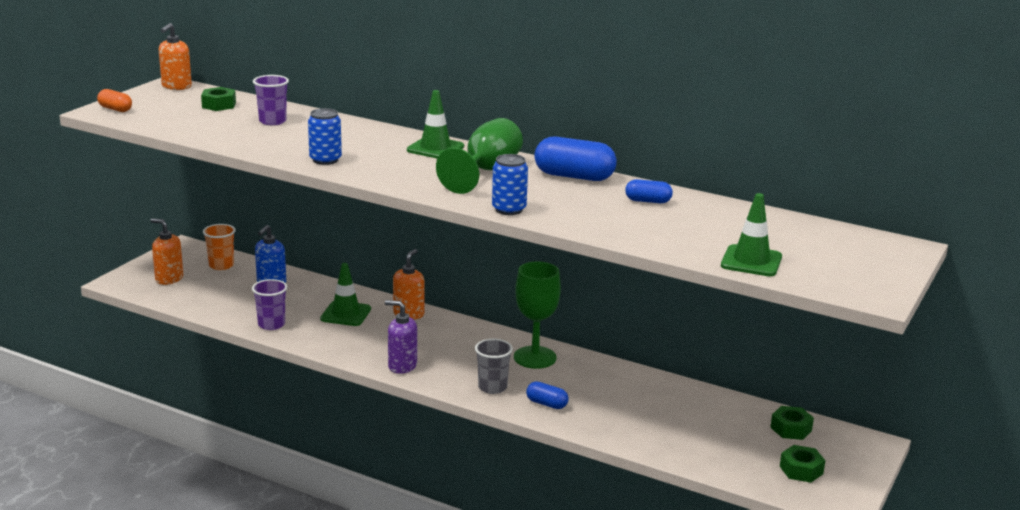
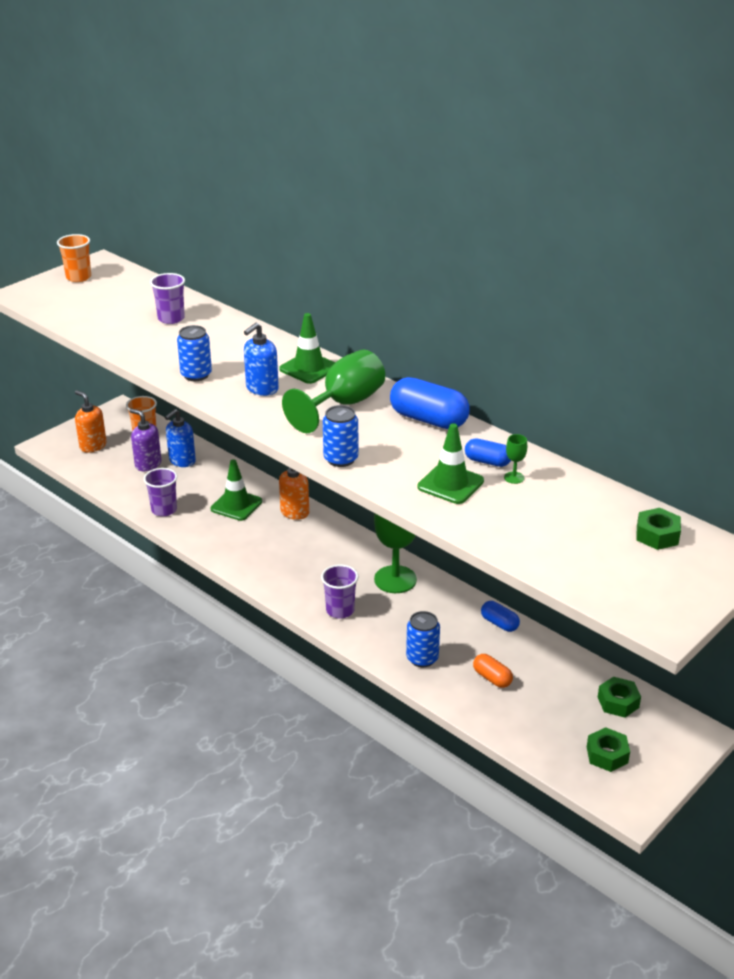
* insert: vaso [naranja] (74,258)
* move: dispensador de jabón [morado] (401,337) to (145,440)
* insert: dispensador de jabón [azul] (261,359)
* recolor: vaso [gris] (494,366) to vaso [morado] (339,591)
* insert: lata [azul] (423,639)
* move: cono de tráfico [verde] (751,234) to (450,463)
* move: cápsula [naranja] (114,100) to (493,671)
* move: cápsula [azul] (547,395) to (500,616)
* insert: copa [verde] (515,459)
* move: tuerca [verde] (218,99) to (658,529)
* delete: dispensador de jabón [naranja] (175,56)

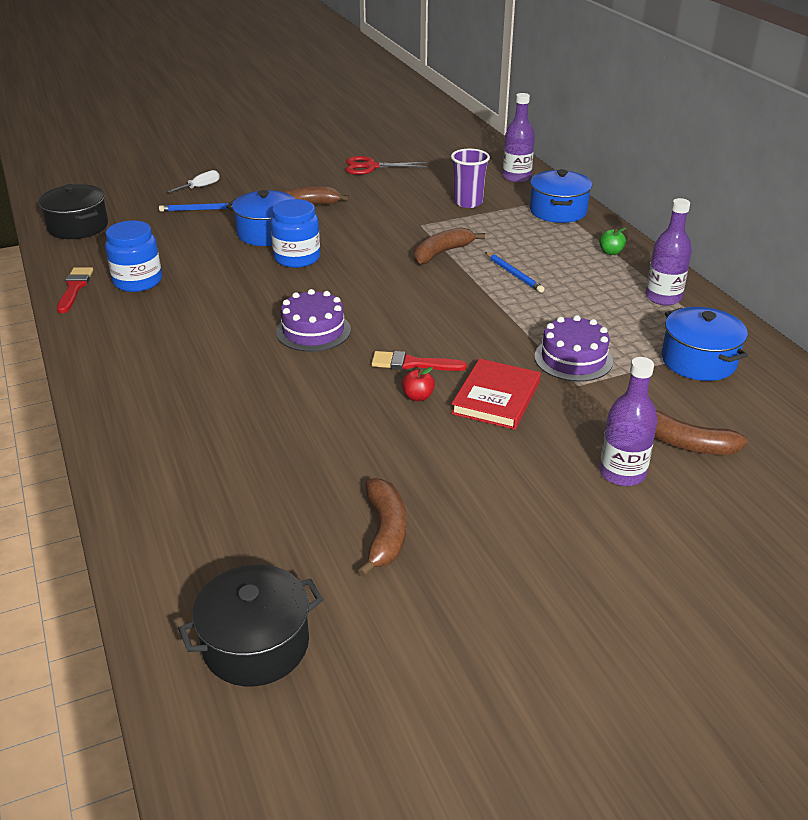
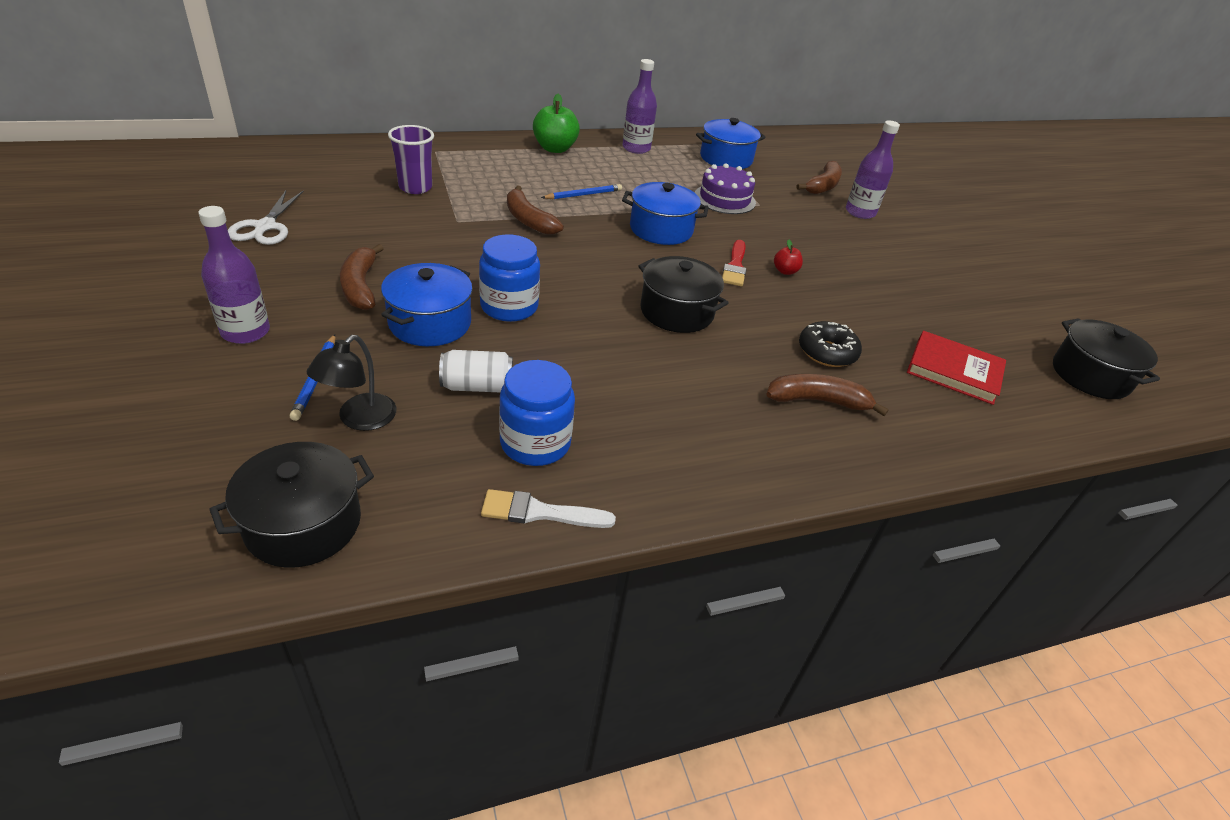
* move: botella [morado] (519,137) to (234,275)
* recolor: tijeras [rojo] (386,165) to tijeras [blanco] (265,218)
* insert: lámpara [negro] (352,383)
* insert: lata [blanco] (476,371)
* recolor: pincel [rojo] (75,290) to pincel [blanco] (548,508)
* resize: manzana [verde] (612,241) = (556,123) x1.98
* move: olla [azul] (561,196) to (665,213)
* replace: tarta [morado] (313,320) to olla [negro] (683,294)
* move: plátano [marrón] (382,527) to (827,395)
* insert: rosquilla [negro] (830,344)
* move: libro [rojo] (496,394) to (956,368)
* delete: destornillador [blanco] (193,181)

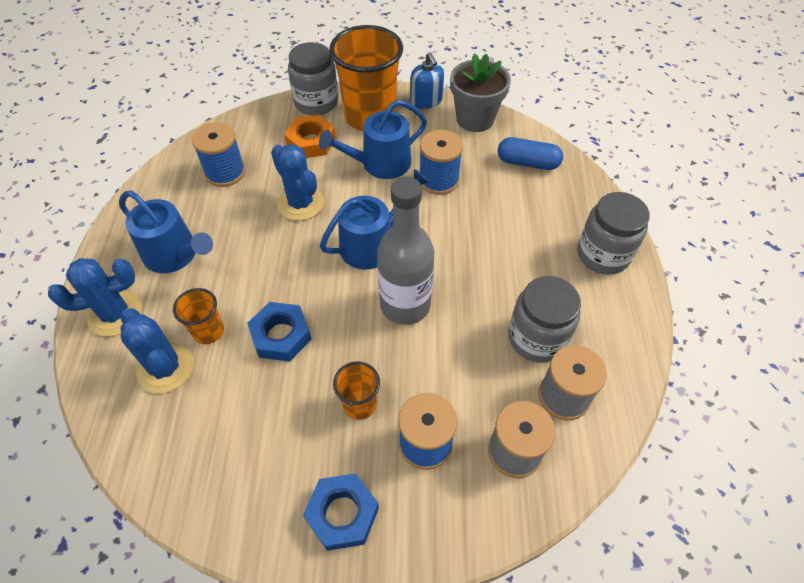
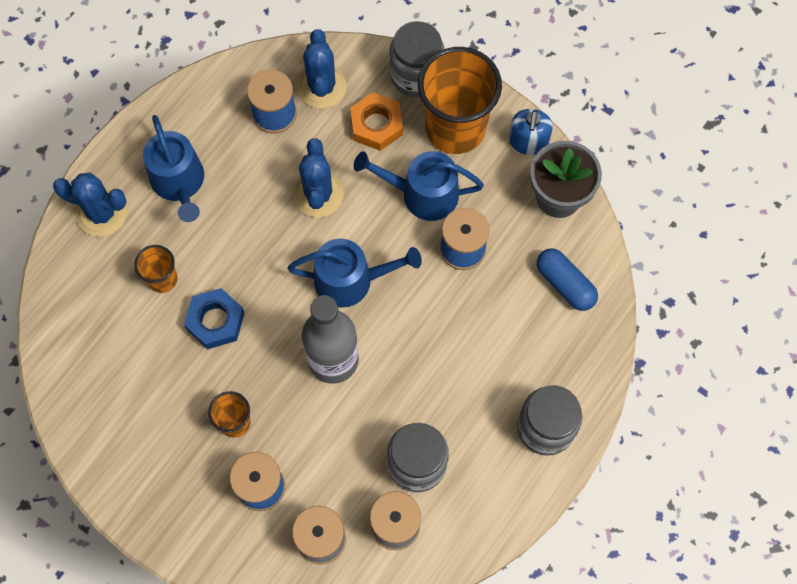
* move: cactus [azul] (157,350) to (322,69)
* delete: tuerca [azul] (341,512)

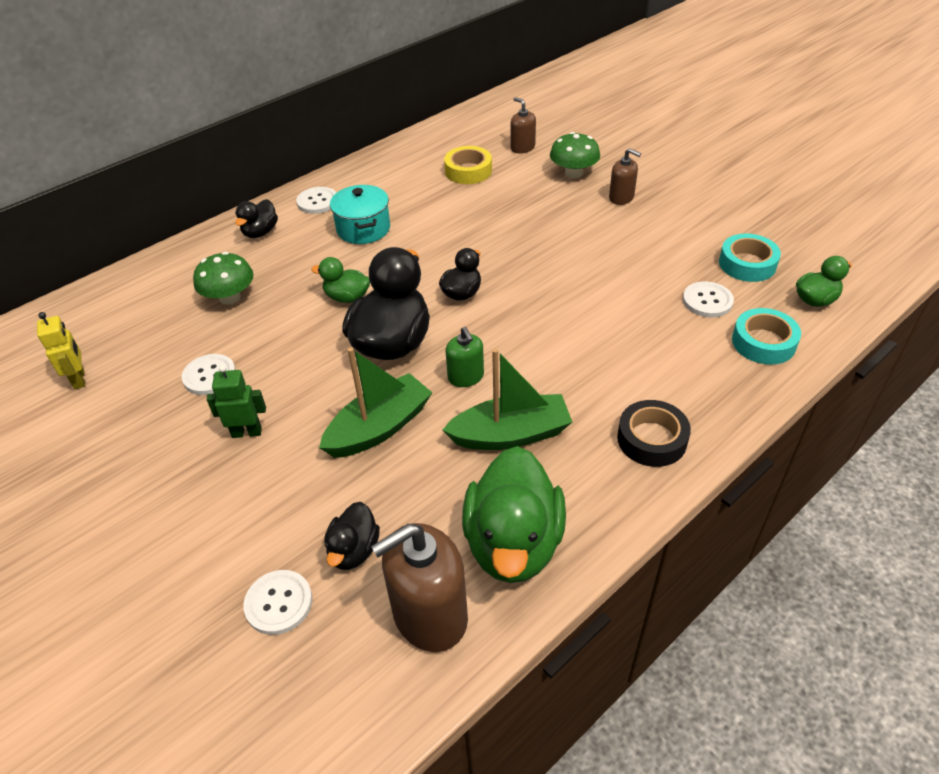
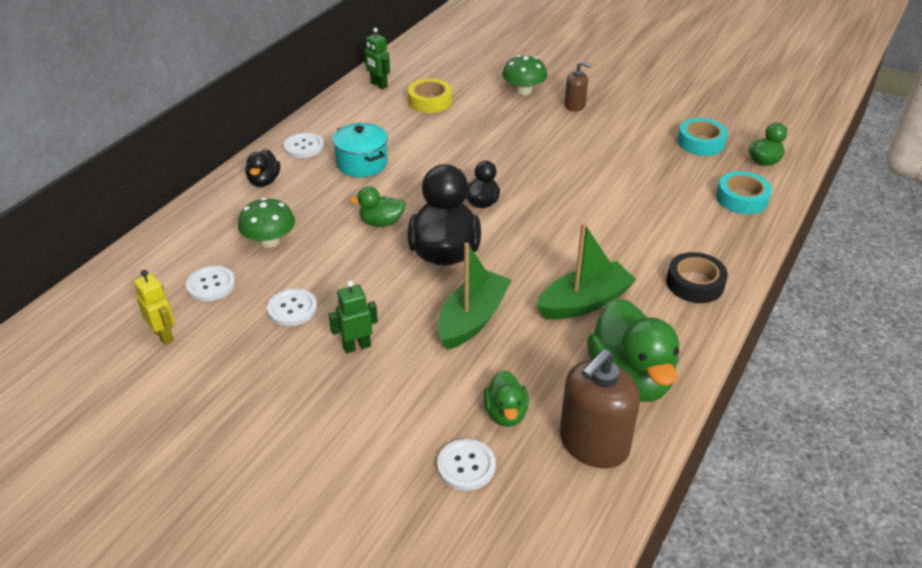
* move: botón [blanco] (708,299) to (210,283)
* insert: robot [verde] (377,58)
* recolor: pato [negro] (352,536) to pato [verde] (506,398)
* delete: dispensador de jabón [verde] (465,357)
* delete: dispensador de jabón [marrón] (523,125)

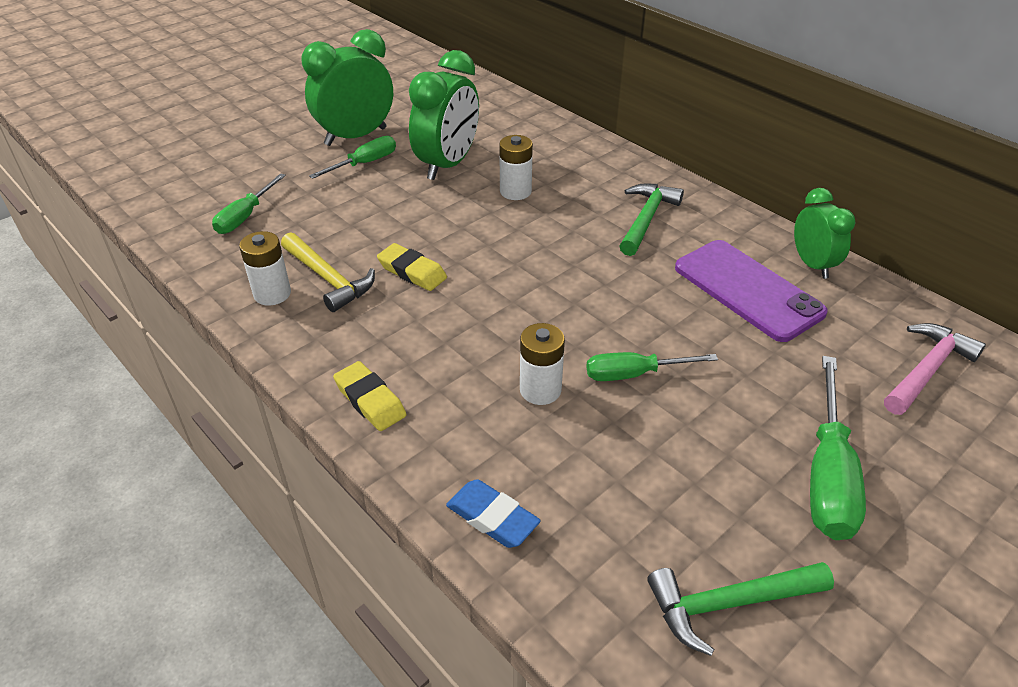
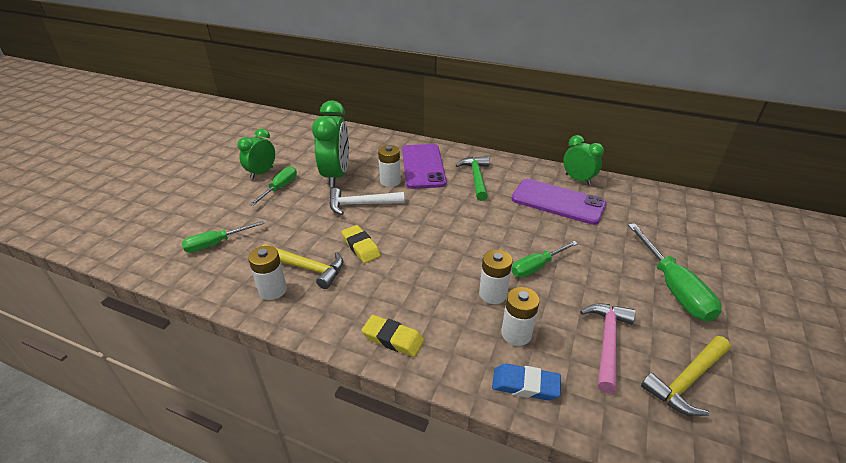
* rotate: destornillador [verde] (249,203) = (223,237) 60 degrees clockwise
* resize: despertador [verde] (347,87) = (256,154) x0.62
* insert: martillo [blanco] (366,201)
* rotate: goma de borrar [amarillo] (412,267) = (361,244) 45 degrees clockwise
* insert: móvil [morado] (424,166)
* insert: pila [blanco] (520,316)
* move: martillo [rosa] (935,369) to (608,348)
* recolor: martillo [verde] (740,609) to martillo [amarillo] (686,376)

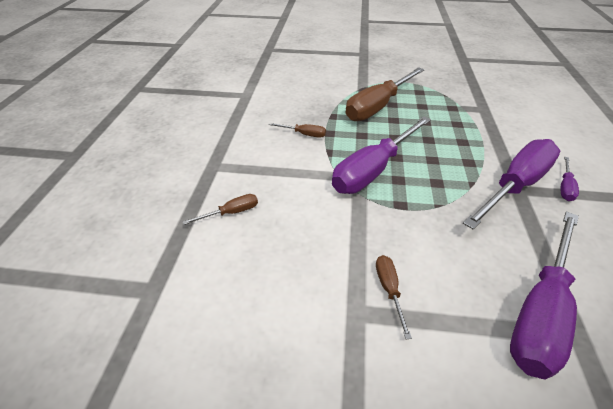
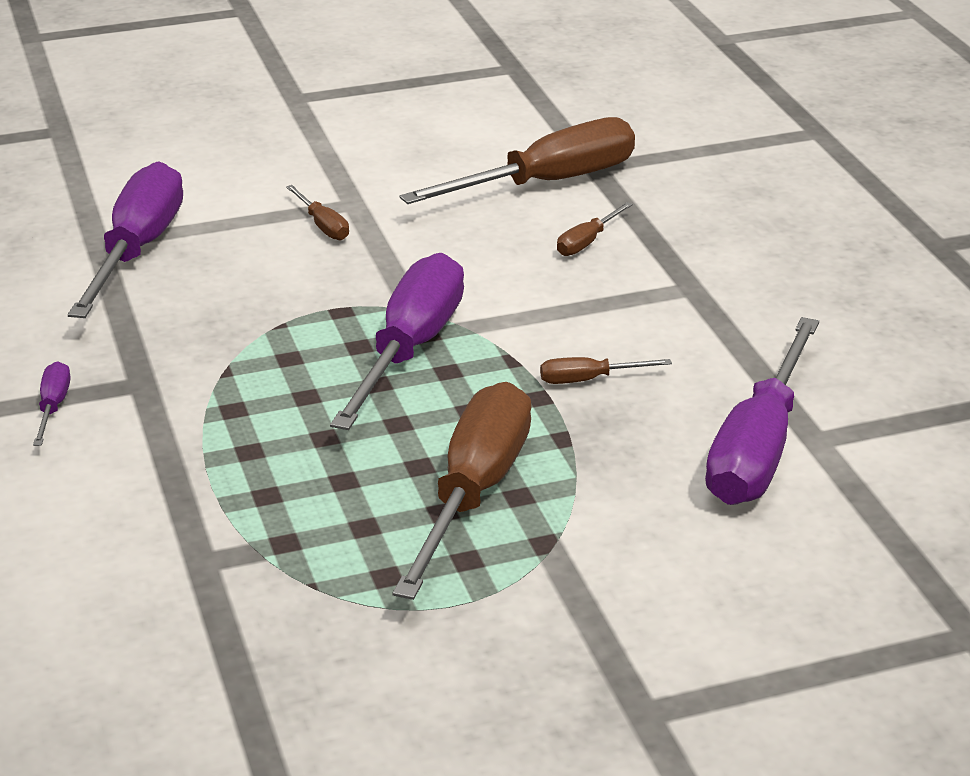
* insert: destornillador [marrón] (517,160)
* move: destornillador [morado] (511,184) to (762,411)

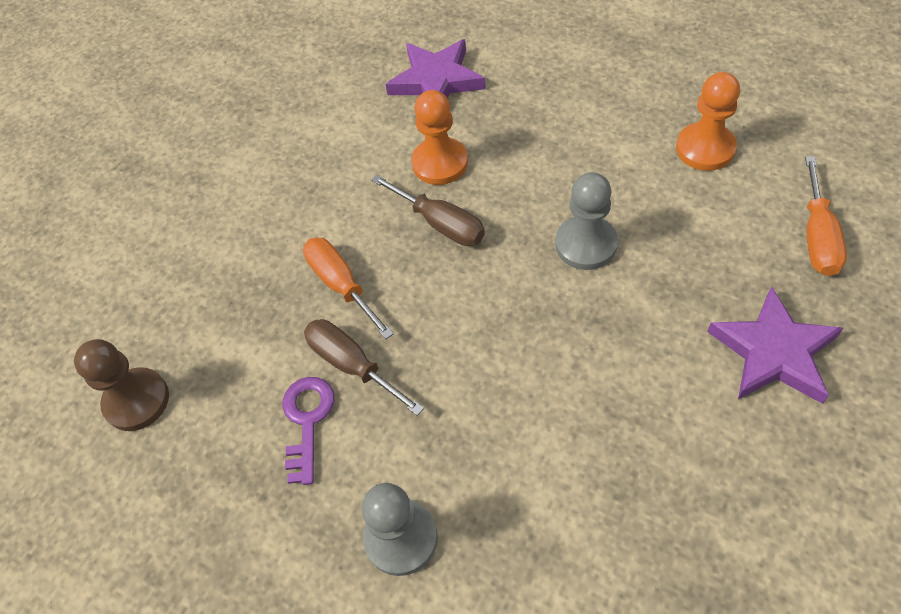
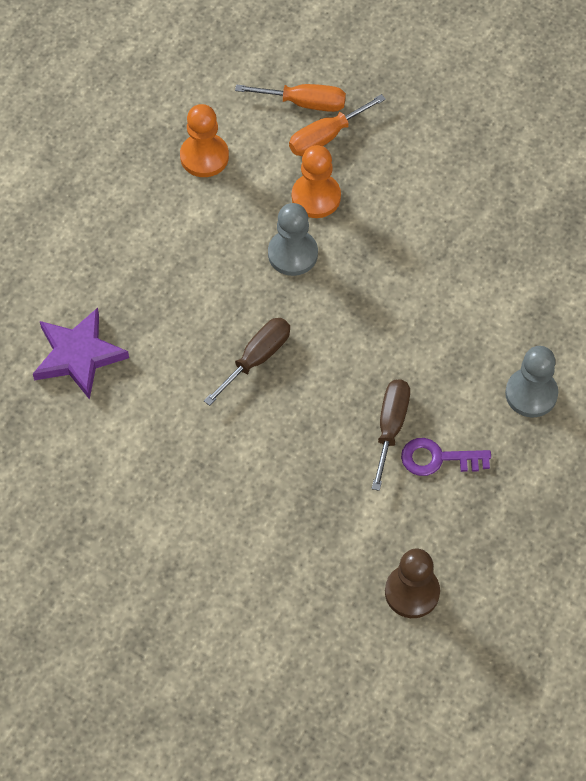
* move: destornillador [naranja] (348,288) to (337,125)
* move: peón [naranja] (439,137) to (316,181)
* rotate: destornillador [marrón] (364,367) = (391,435) 150 degrees clockwise
* delete: estrella [morado] (775,345)

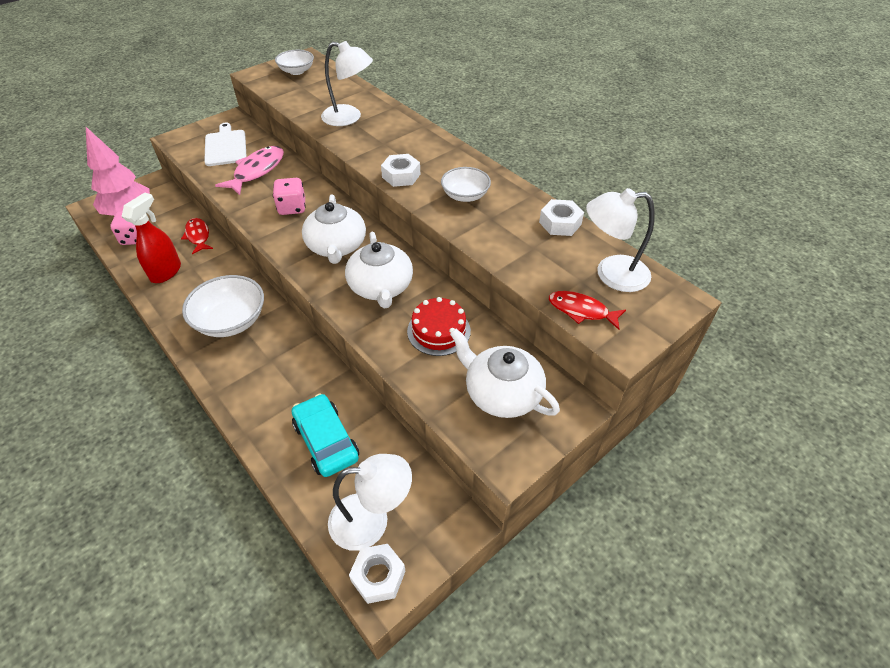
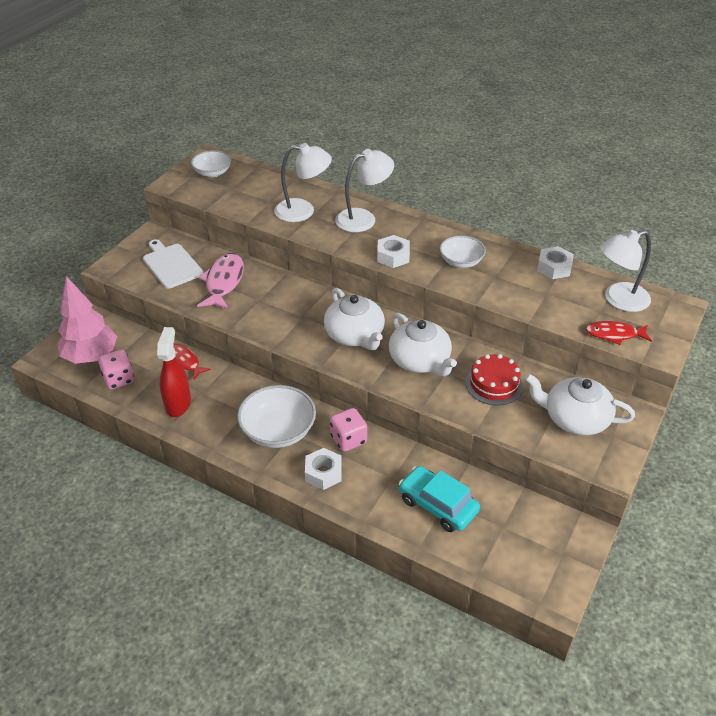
* move: tuerca [blanco] (377,574) to (323,469)
* move: dado [rosa] (289,196) to (348,430)
* move: lámpara [blanco] (370,502) to (364,190)

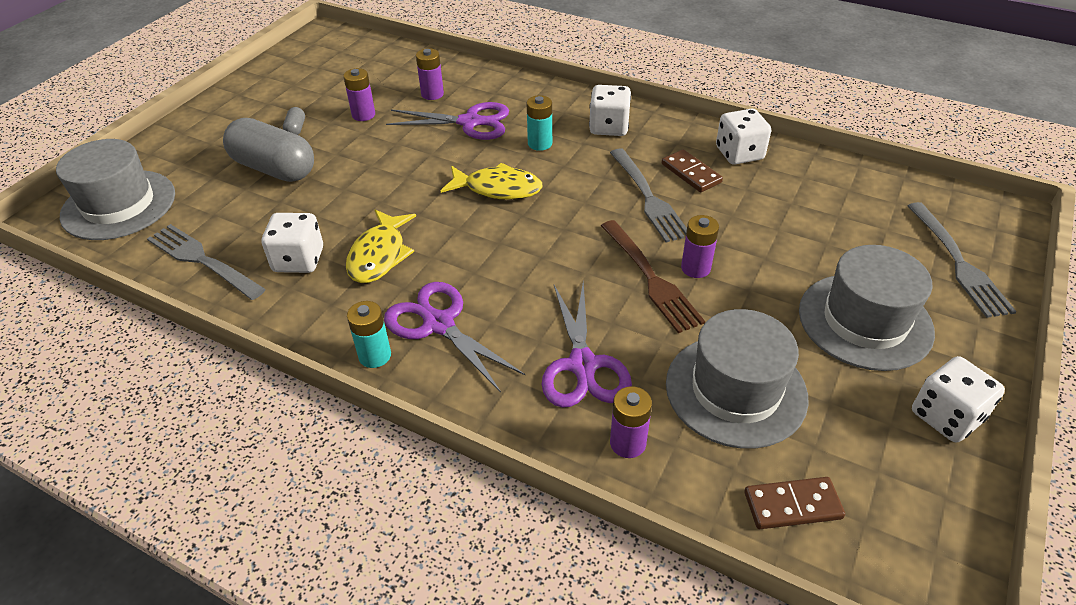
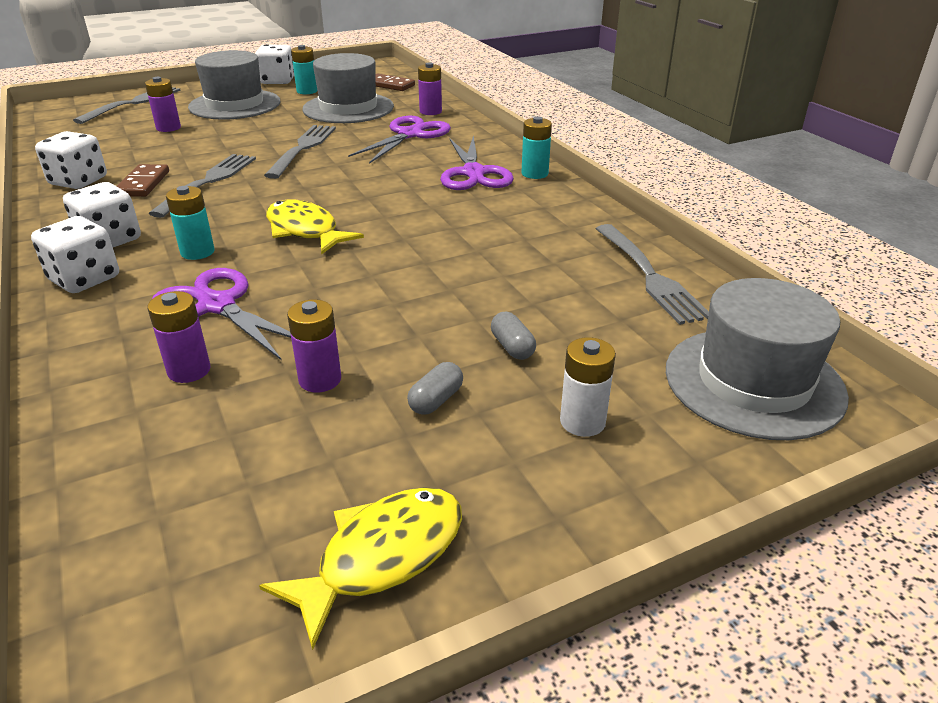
* move: dado [blanco] (292,243) to (75,254)
* move: pila [morado] (700,246) to (163,104)
* move: pez [amarillo] (381,246) to (360,568)
* recolor: tenedor [marrón] (653,276) to tenedor [gris] (300,152)
* insert: pila [turquesa] (304,69)
* resize: cápsula [gris] (268,150) = (513,336) x0.40
* insert: pila [blanco] (588,387)

